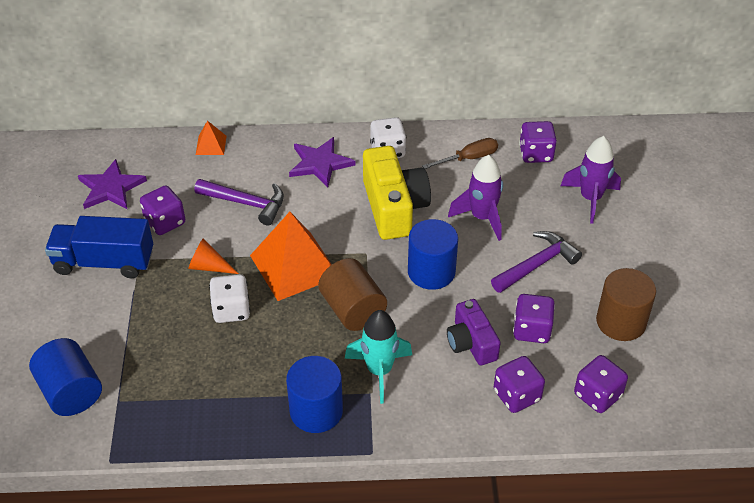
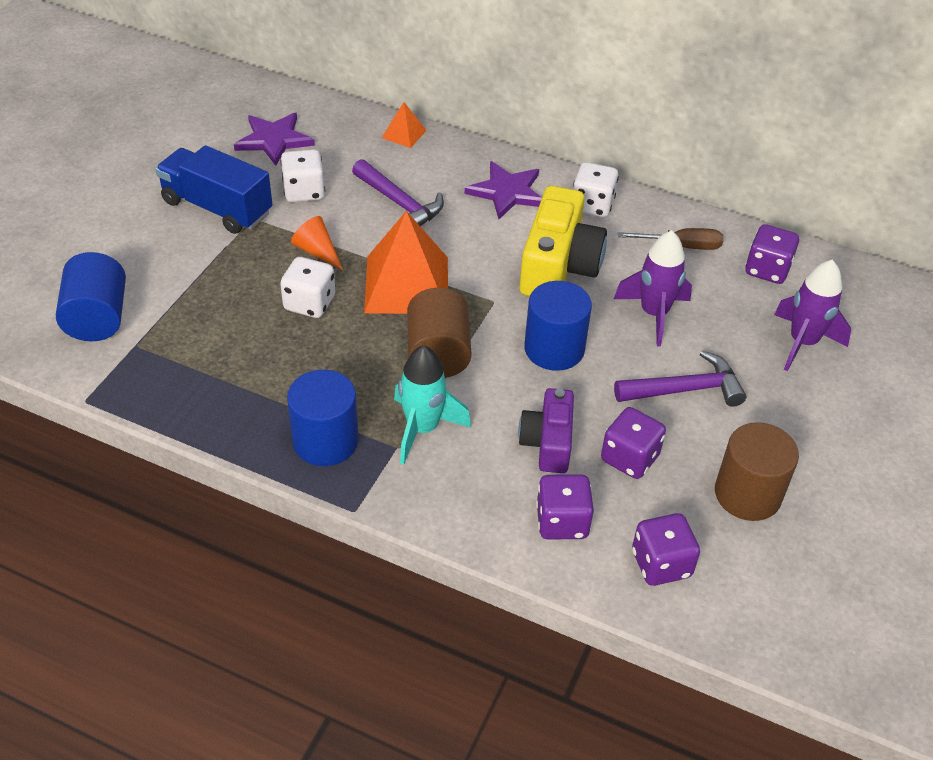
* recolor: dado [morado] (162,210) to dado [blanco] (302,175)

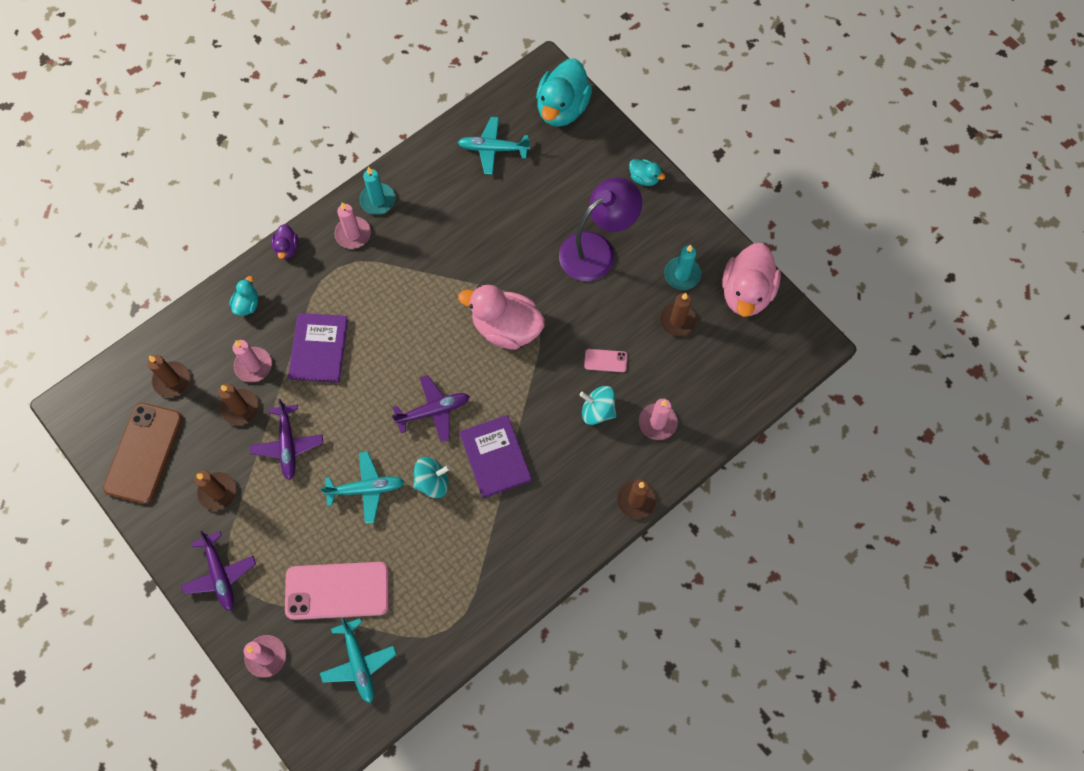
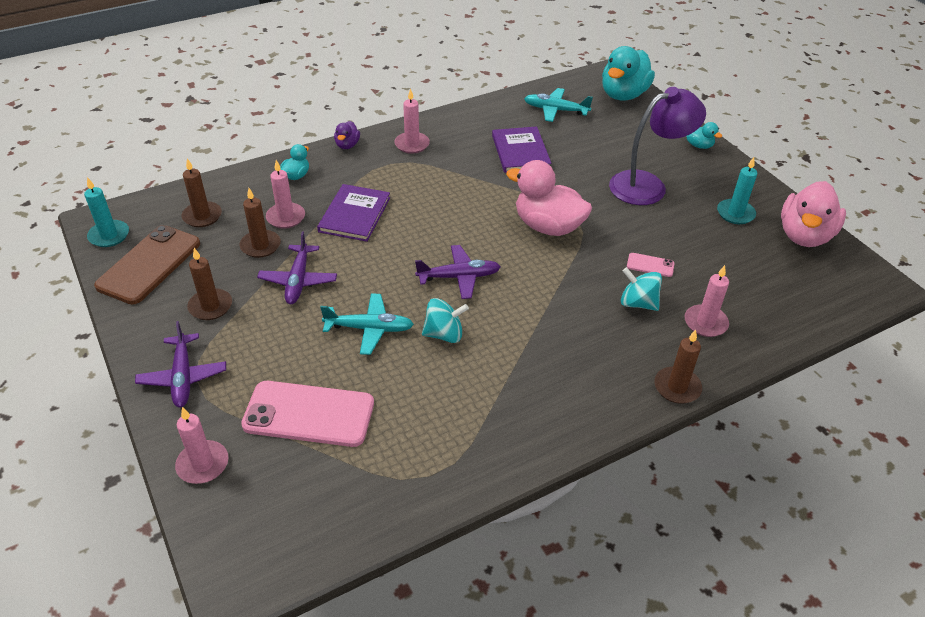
* move: vela [turquesa] (377,191) to (106,212)
* move: libro [morado] (495,456) to (522,150)
* delete: avión [turquesa] (358,660)
* delete: vela [marrón] (678,315)

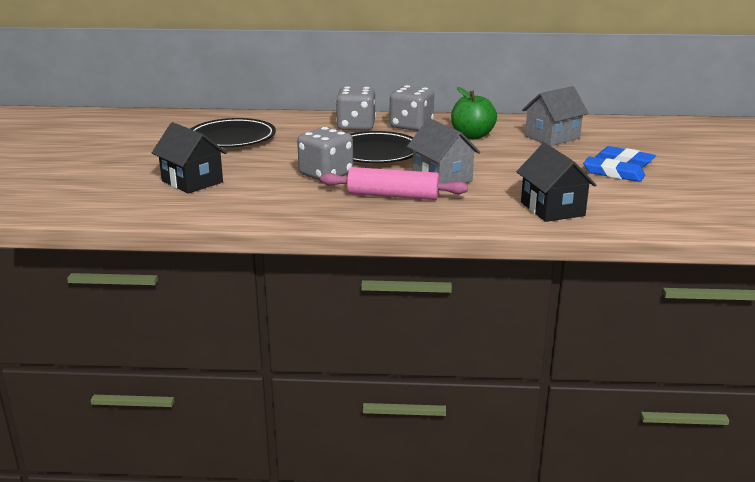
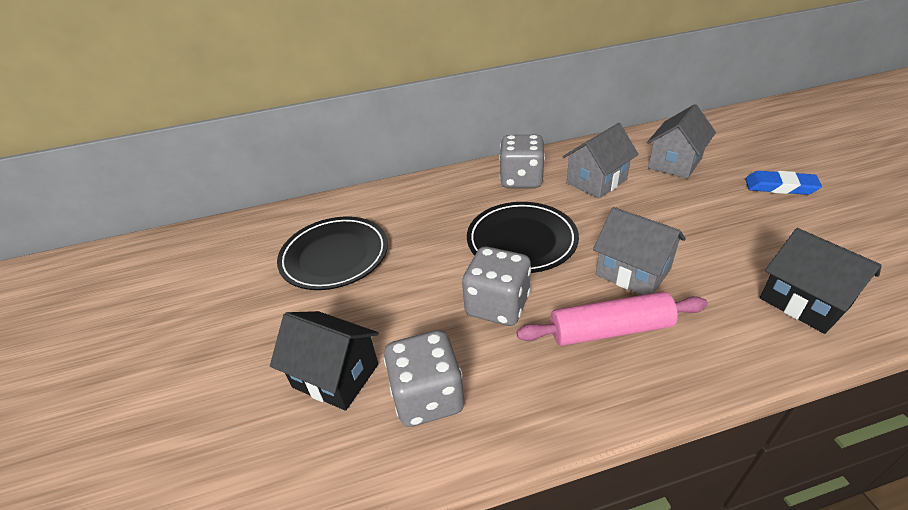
* move: dado [gris] (356,108) to (424,378)
* replace: manzana [verde] (474,113) to casa [gris] (600,161)
* delete: goma de borrar [azul] (614,169)

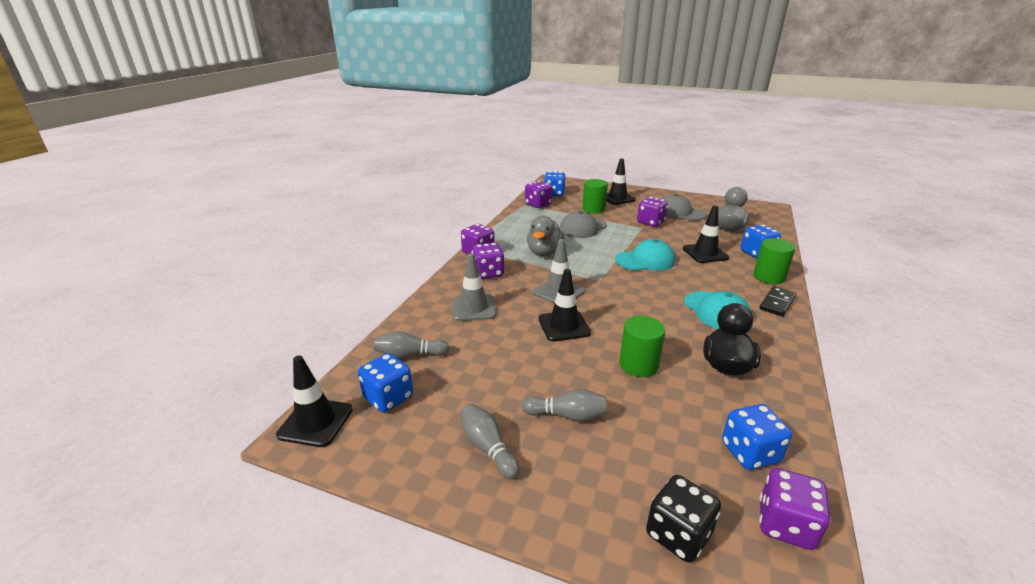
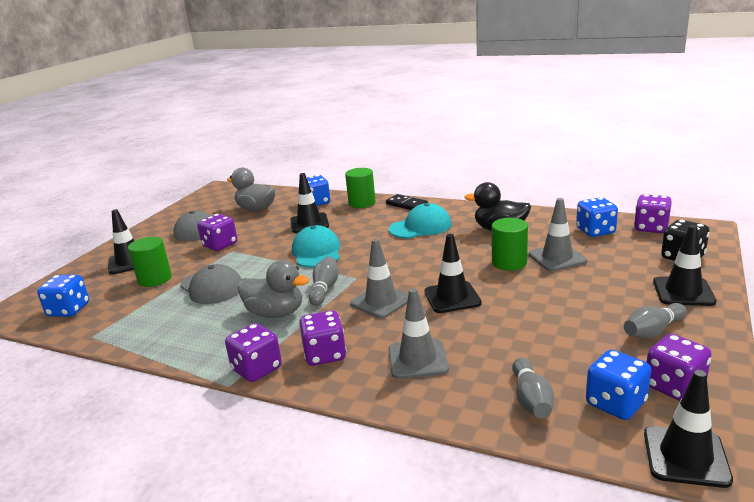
* move: bolo [gris] (564,405) to (323,281)
* insert: cono de tráfico [gris] (558,234)
* move: dado [morado] (539,194) to (679,367)
* insert: cono de tráfico [negro] (684,265)

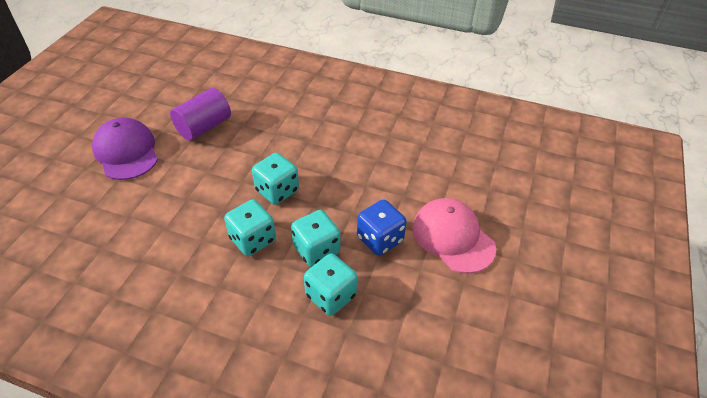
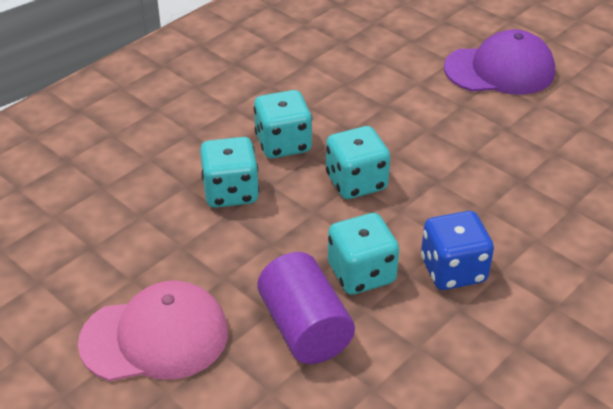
* move: cilindro [morado] (200,114) to (306,308)
* move: dado [turquesa] (331,284) to (363,254)
* move: dado [azul] (382,228) to (457,250)

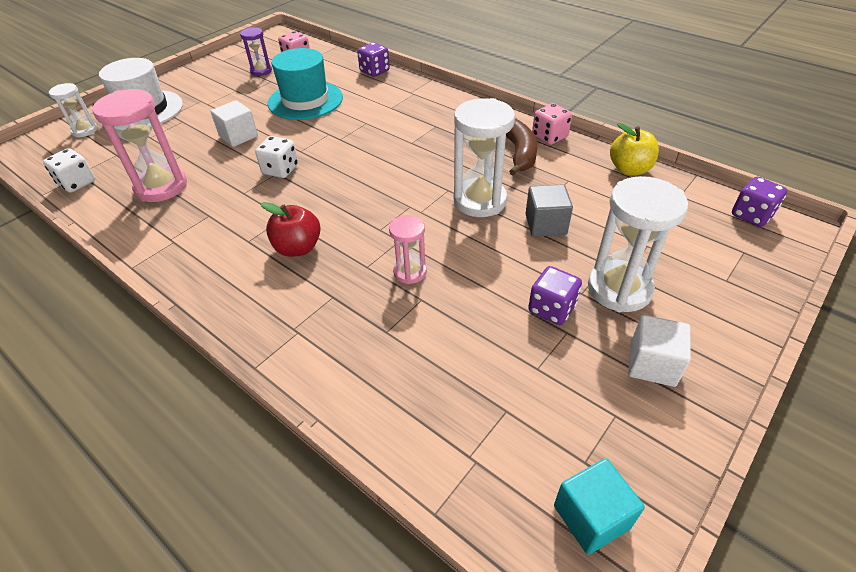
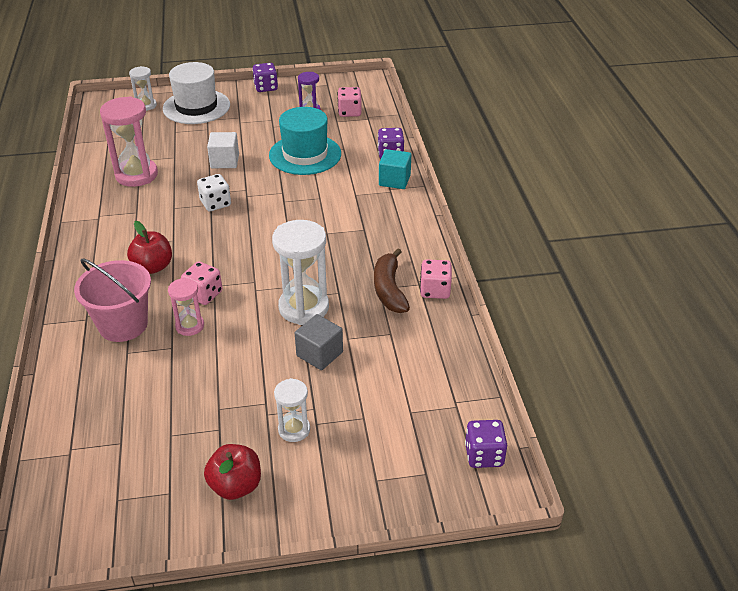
* insert: balde [rosa] (112,300)
* insert: dado [rosa] (201,283)
* replace: cubo [blanco] (659,351) to manzana [rojo] (232,472)
* move: dado [morado] (555,295) to (265,77)
* resize: reloj de arena [blanco] (638,244) = (292,410) x0.55
* rotate: plátano [marrón] (521,147) = (392,280) 135 degrees clockwise
* move: cubo [turquesa] (599,506) to (395,169)
* delete: dado [blanco] (69,170)
* delete: manzana [amarillo] (634,149)

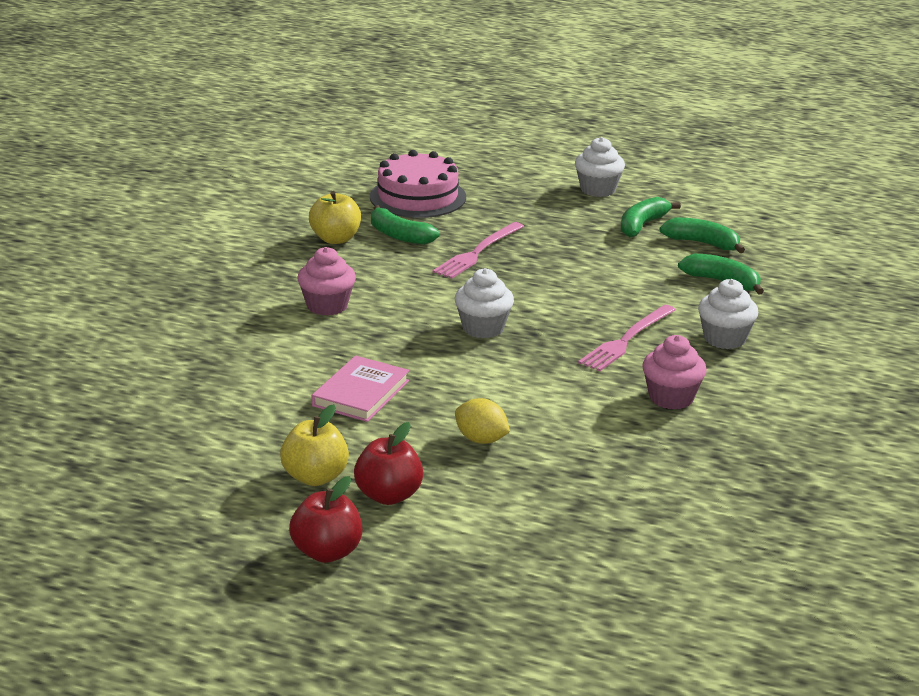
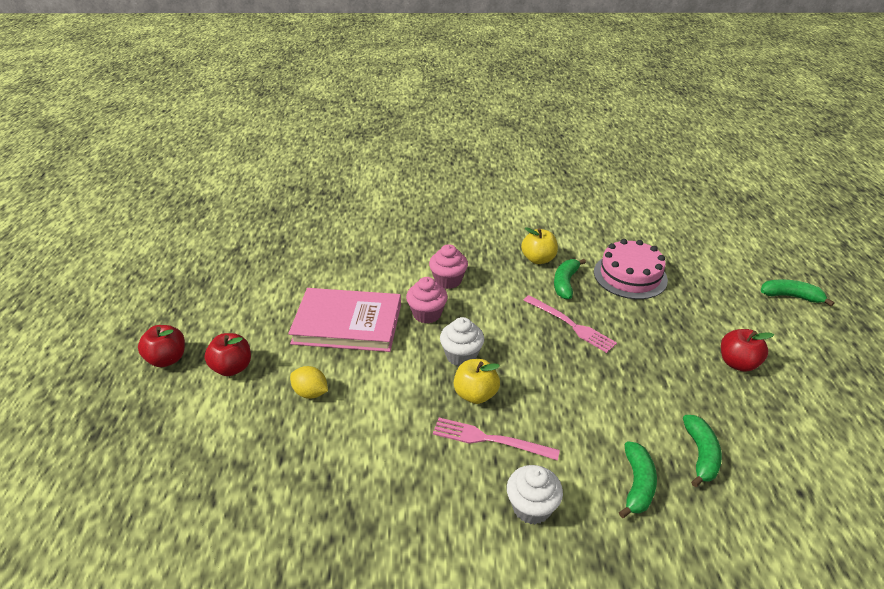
* resize: libro [rosa] (360,388) = (344,320) x1.70
* rotate: limón [amarillo] (482,421) = (309,382) 75 degrees counterclockwise
* move: magdalena [rosa] (674,372) to (427,300)
* move: manzana [amarillo] (314,445) to (477,381)
* rotate: tenedor [rosa] (478,250) = (570,324) 150 degrees counterclockwise
* replace: magdalena [blanco] (600,167) to manzana [rojo] (747,350)
* move: plátano [verde] (651,217) to (798,293)

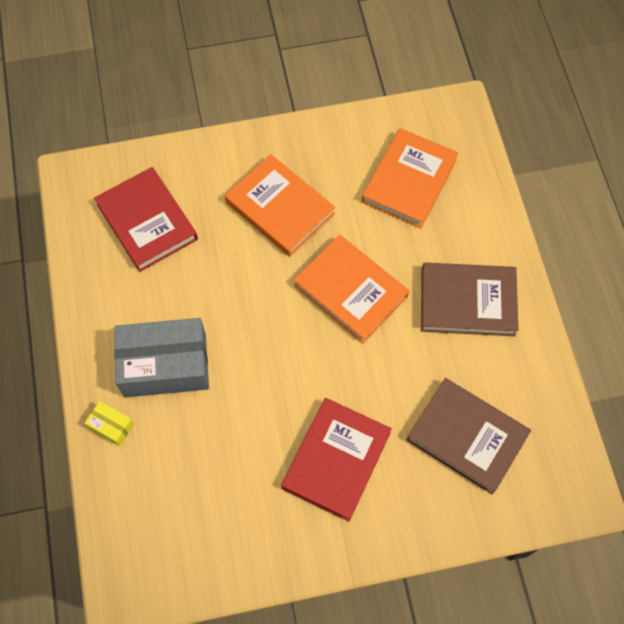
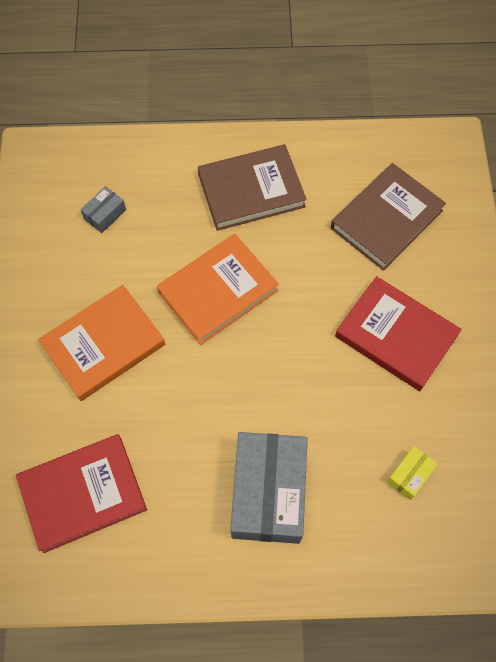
* replace: libro [naranja] (410,178) to caja [gris] (103,209)
* rotate: libro [marrón] (470,299) = (252,187) 60 degrees clockwise
* move: caja [amarillo] (109,423) to (412,473)

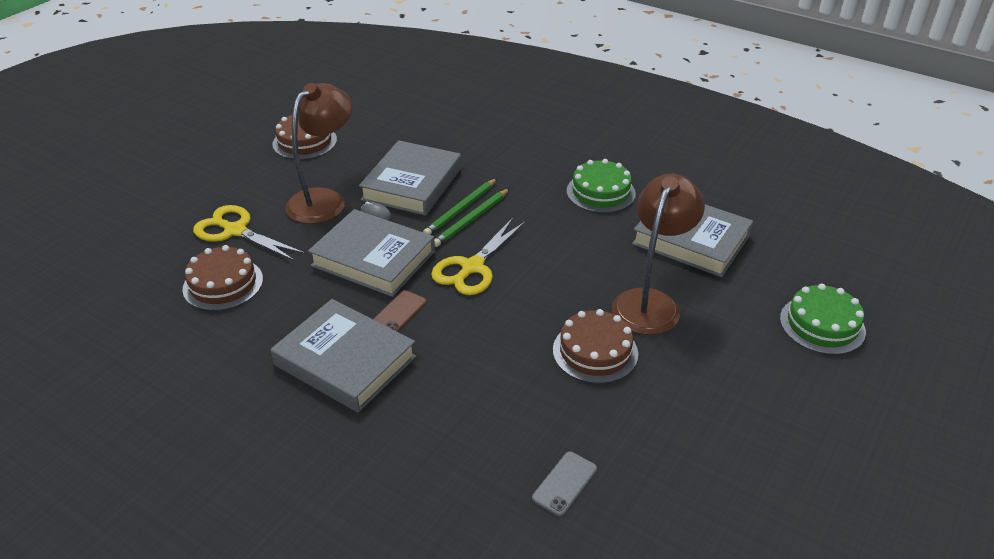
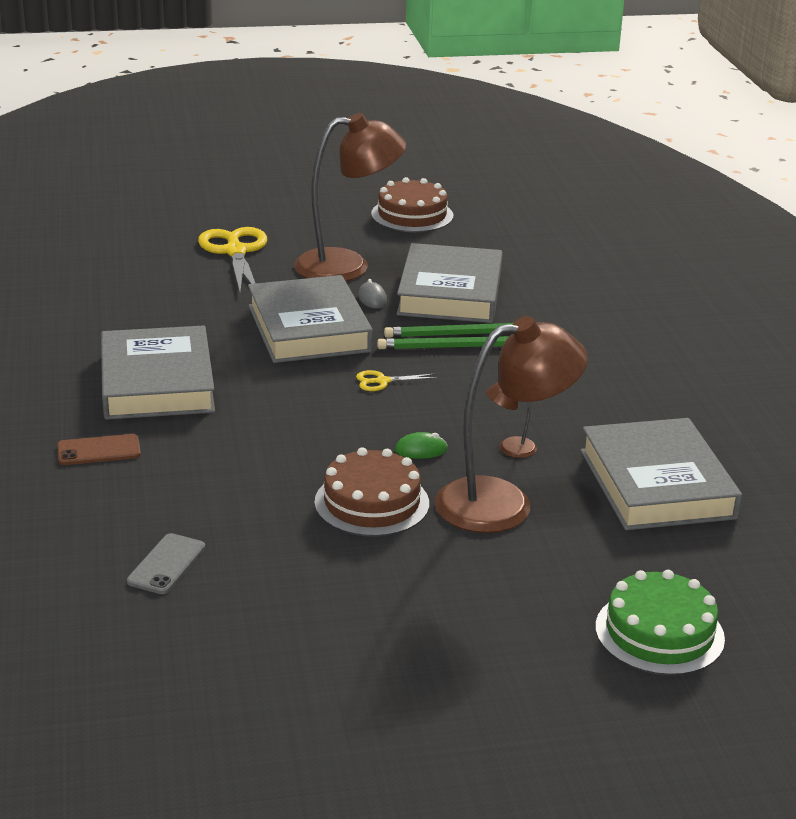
* move: móvil [marrón] (400,311) to (99,449)
* rotate: móvil [gris] (564,483) = (166,563) 60 degrees counterclockwise
* resize: tijeras [amarillo] (478,256) = (397,380) x0.47
* insert: ratón [verde] (421,445)
* rotate: libro [gris] (410,178) = (450,283) 60 degrees counterclockwise
* insert: lámpara [marrón] (511,420)
* delete: tarta [marrón] (222,278)
* delete: tarta [verde] (601,186)

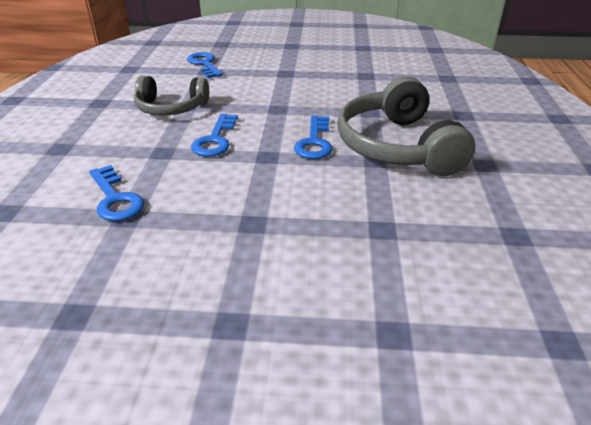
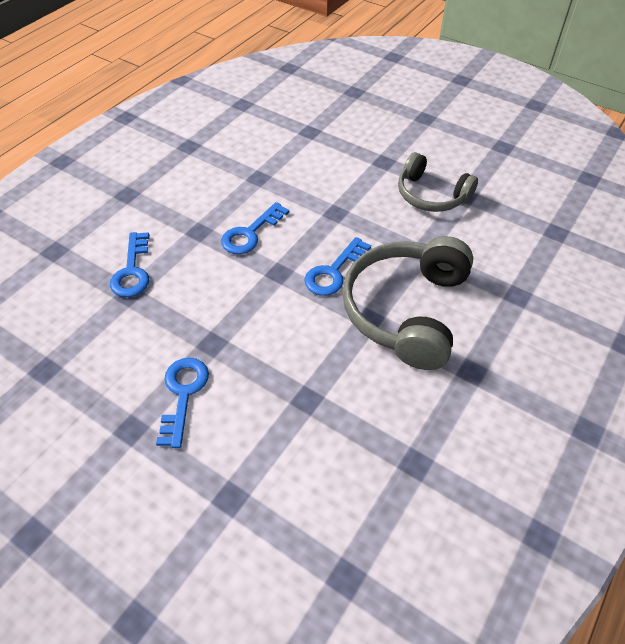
* move: llave [azul] (205,65) to (182,403)
* move: auriculares [gris] (171,95) to (438,182)

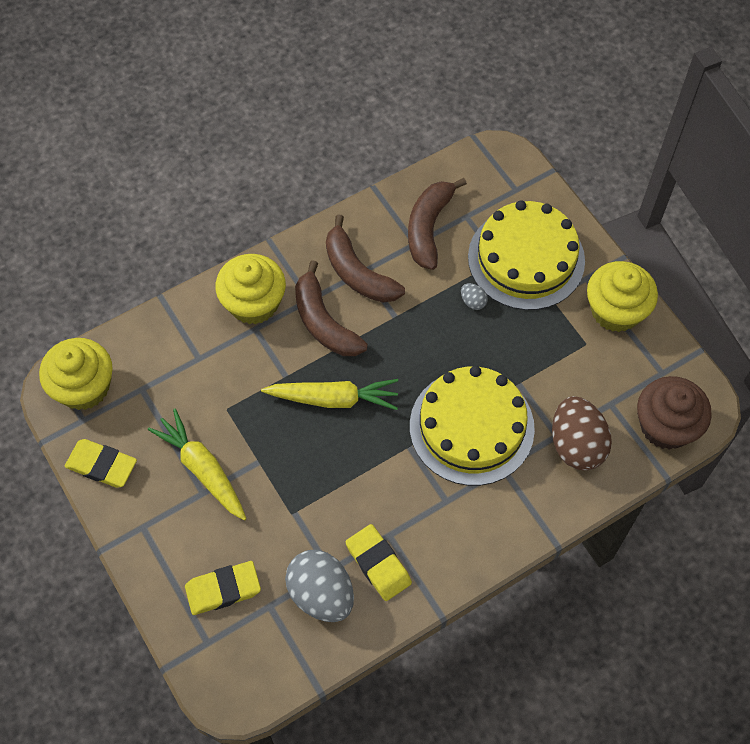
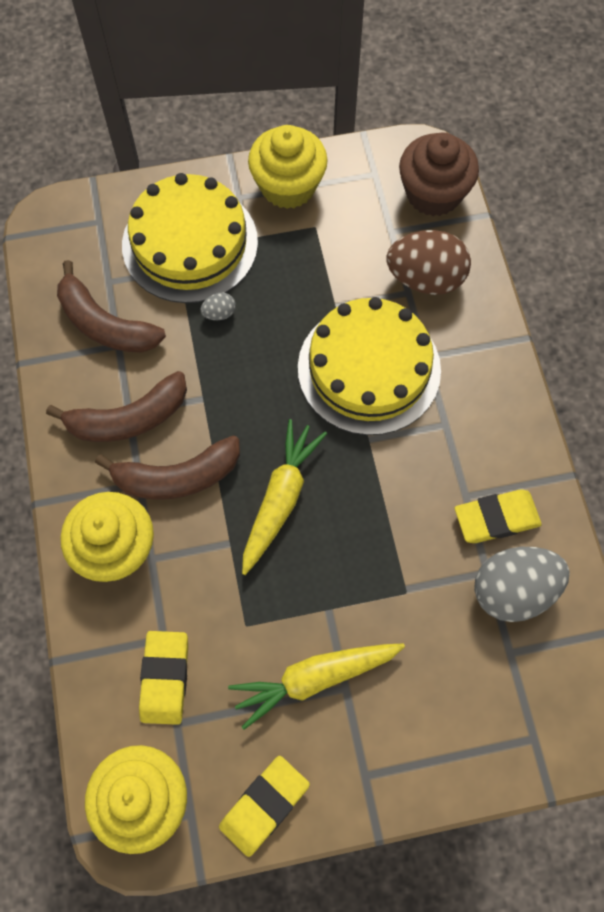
* move: goma de borrar [amarillo] (223,588) to (163,678)

